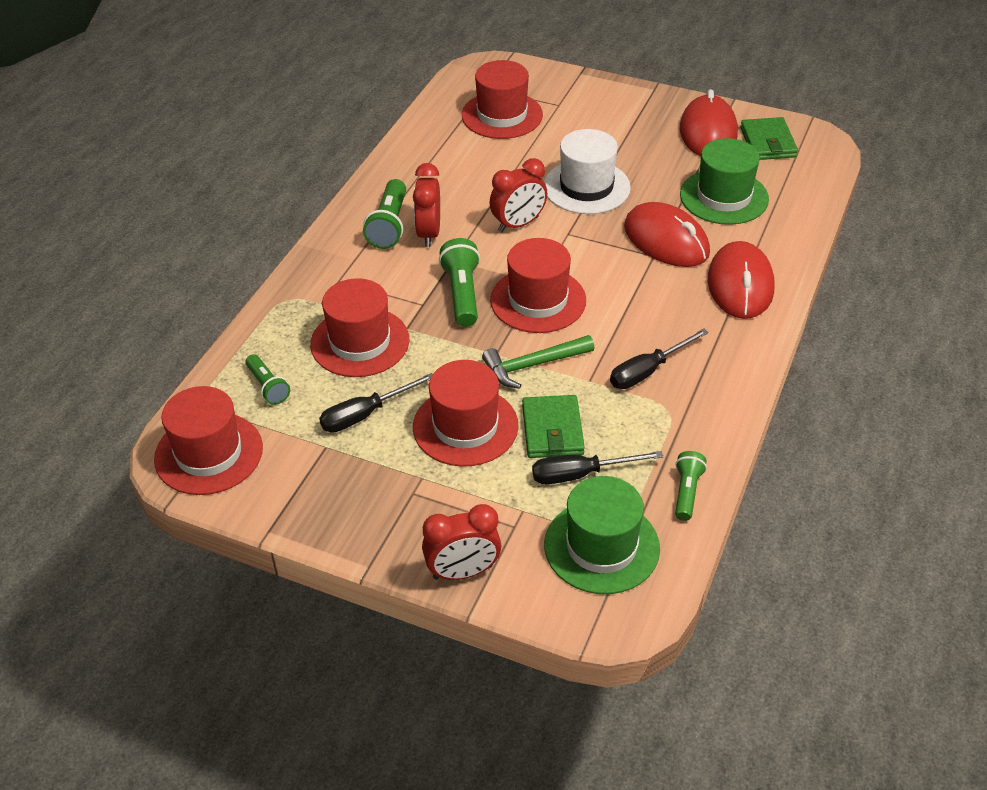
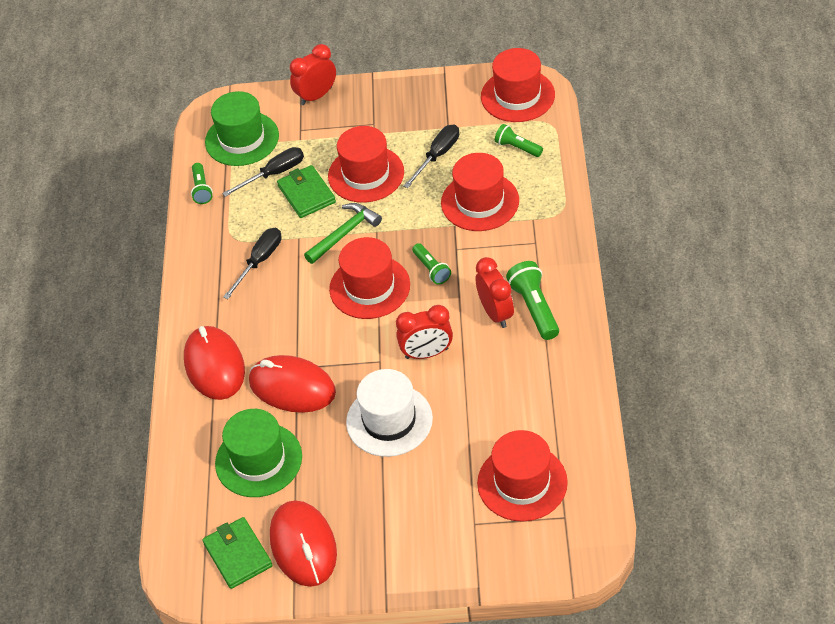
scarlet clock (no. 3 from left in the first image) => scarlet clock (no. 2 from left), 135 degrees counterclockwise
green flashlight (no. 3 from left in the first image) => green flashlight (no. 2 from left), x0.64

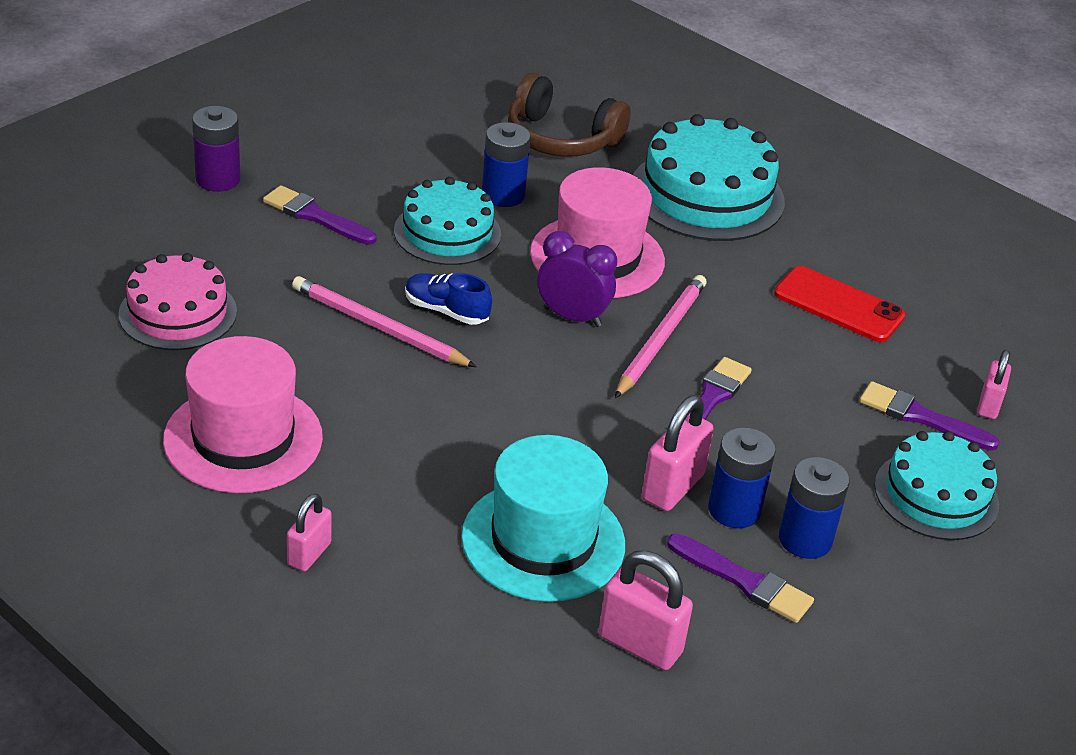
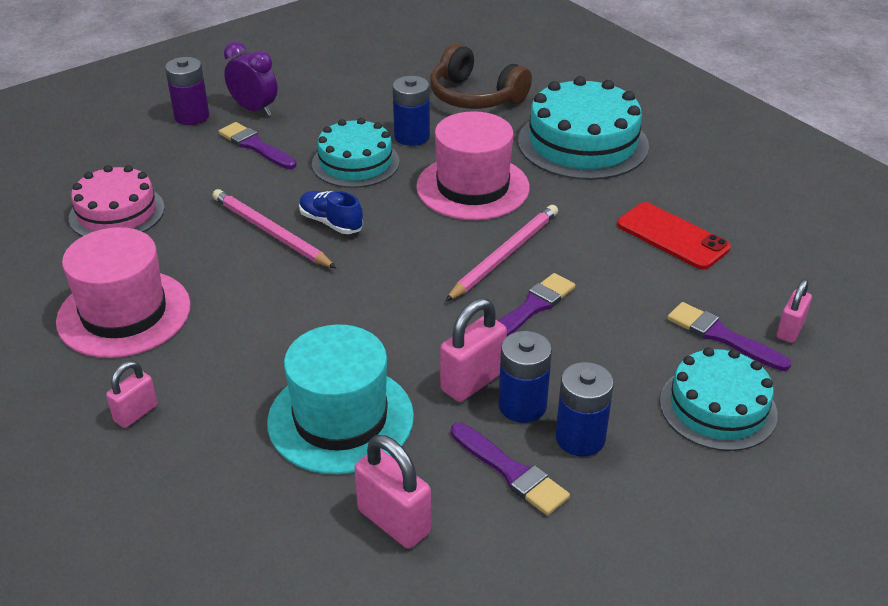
royal purple clock, relocated

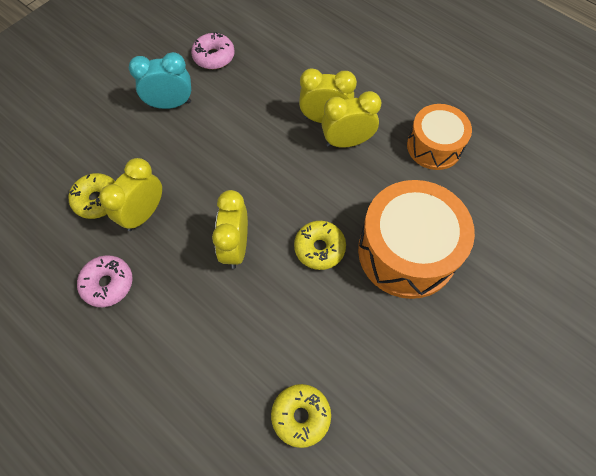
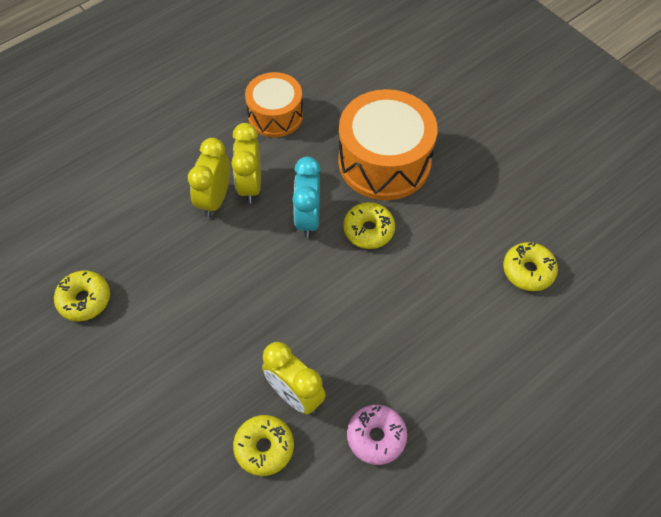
rose-pink glazed donut (no. 2 from left) => yellow glazed donut (no. 1 from left)
turquoise clock, relocated
yellow clock (no. 2 from left) => nothing

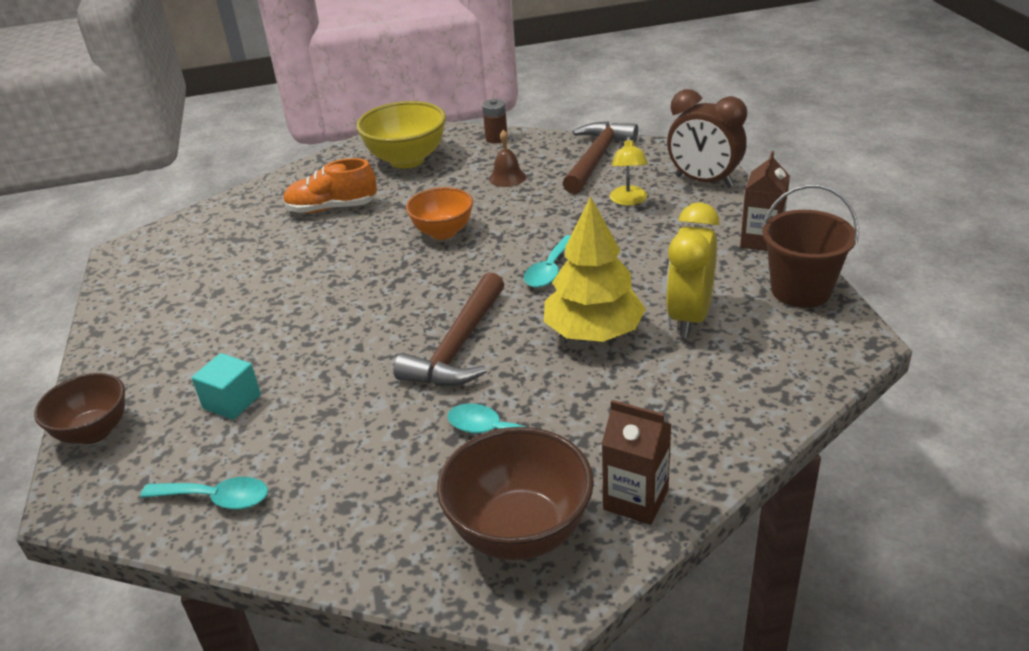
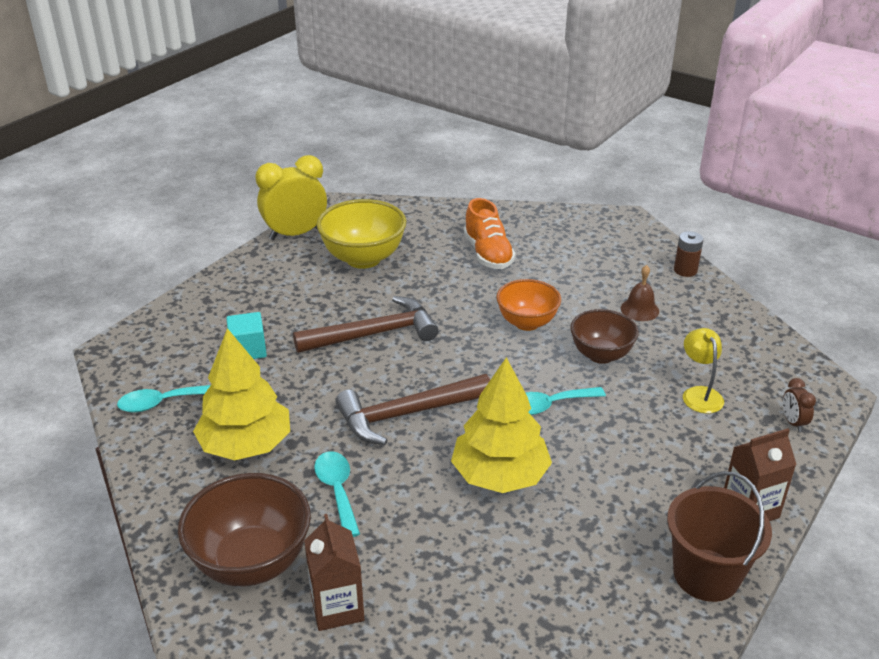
turquoise tablespoon (no. 1 from left), 105 degrees clockwise
nothing => yellow fir tree (no. 1 from left)
yellow clock, relocated
brown claw hammer (no. 2 from left in the first image) => brown claw hammer (no. 1 from left), relocated
yellow serving bowl, relocated
orange sneaker, 150 degrees counterclockwise
brown serving bowl (no. 1 from left in the first image) => brown serving bowl (no. 2 from left), relocated
yellow desk lamp, 120 degrees clockwise
brown clock, x0.45

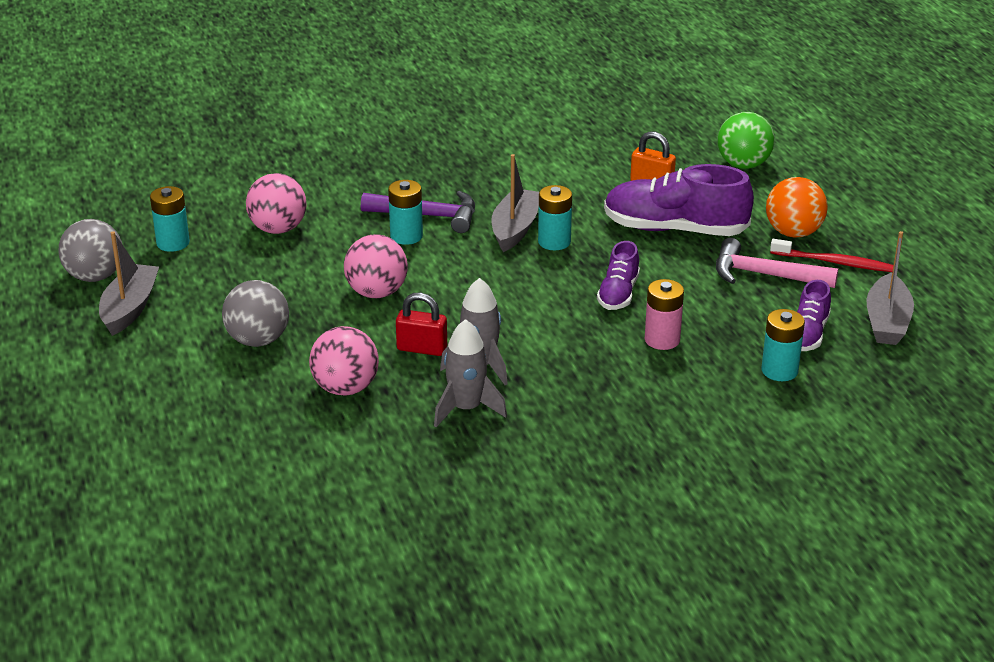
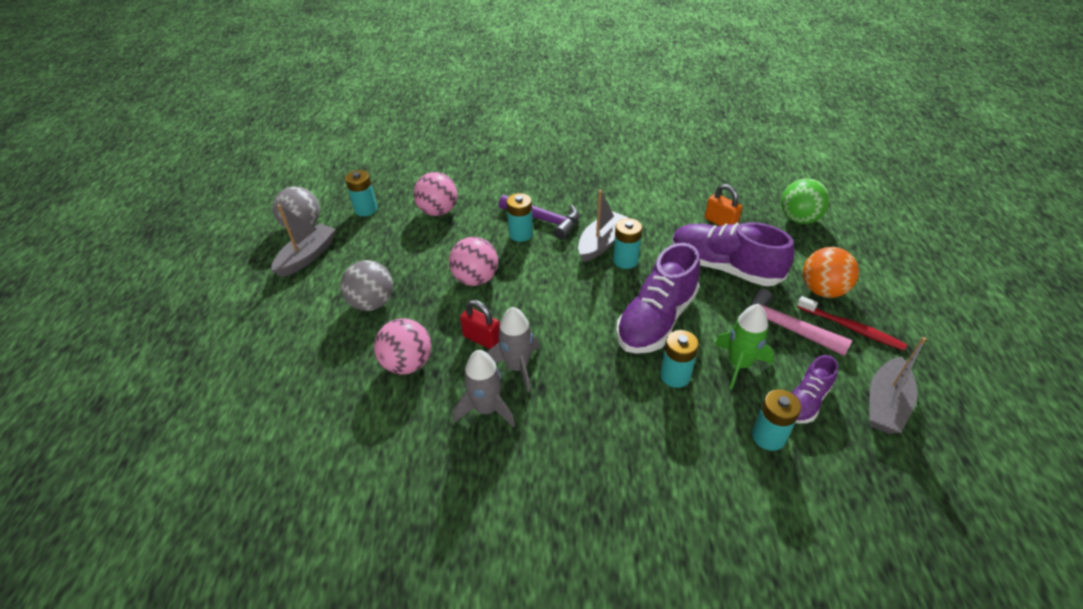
royal purple sneaker (no. 1 from left), x1.83
rose-pink power cell => turquoise power cell (no. 4 from left)
nothing => green rocket

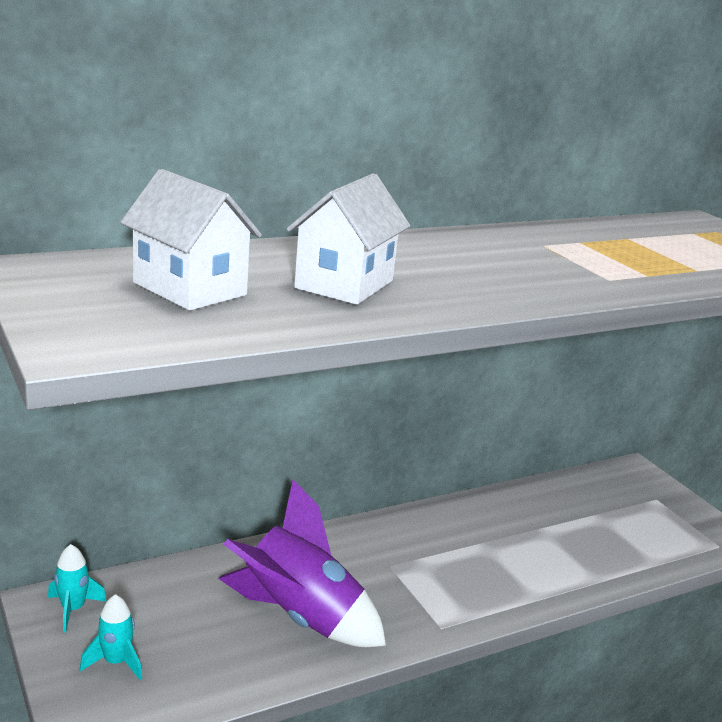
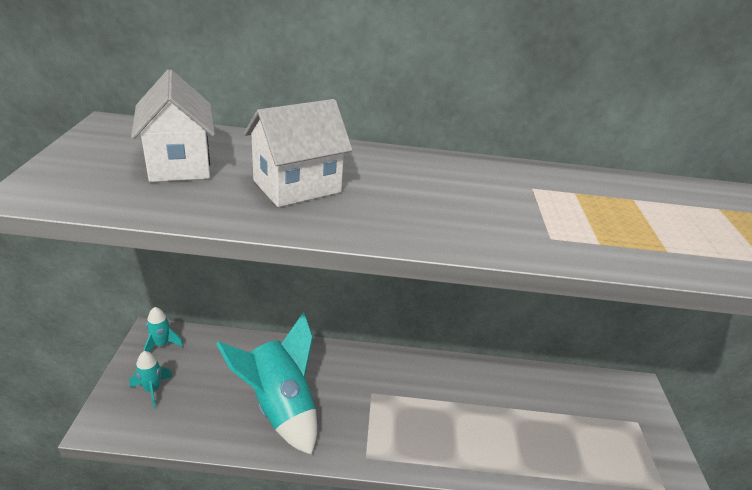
royal purple rocket => turquoise rocket (no. 3 from left)

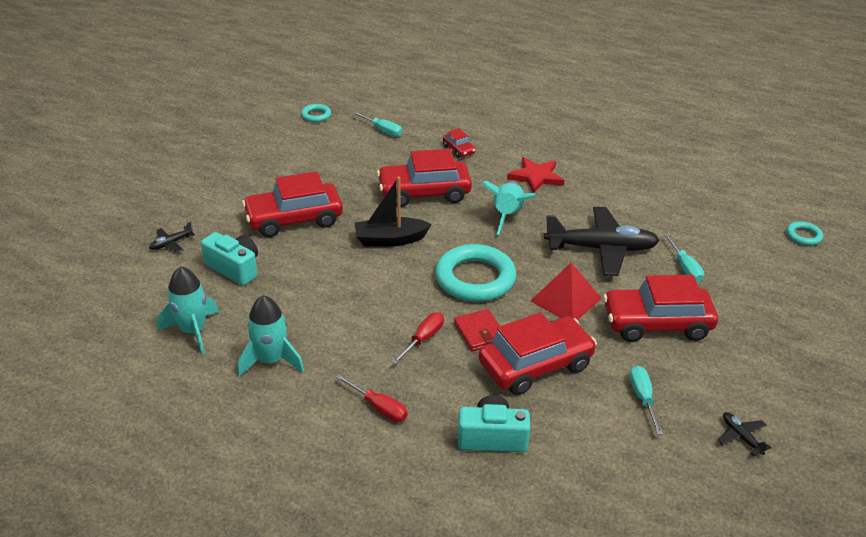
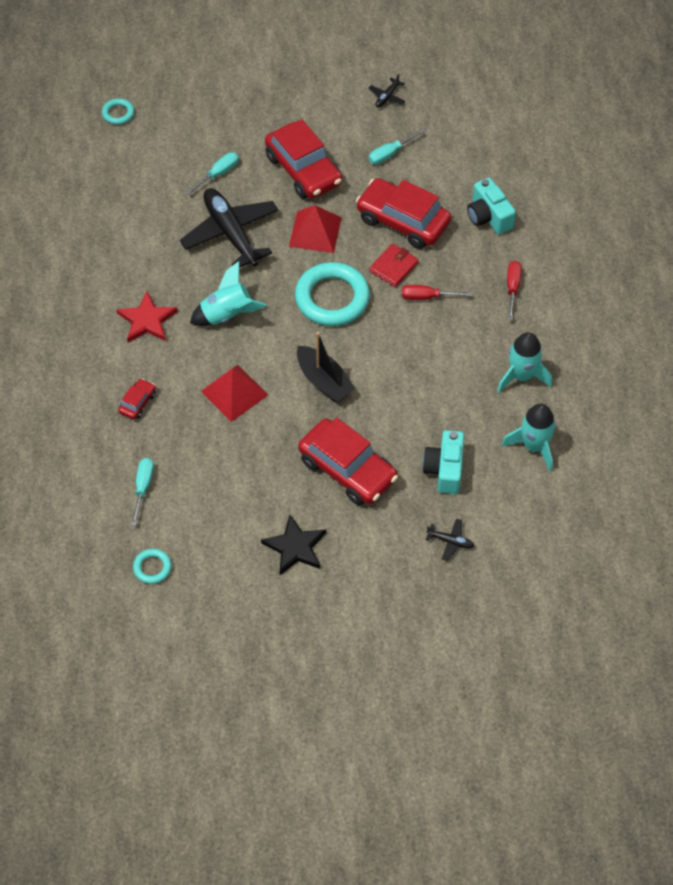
scarlet automobile (no. 2 from left) => scarlet pyramid (no. 1 from left)
nothing => black five-pointed star

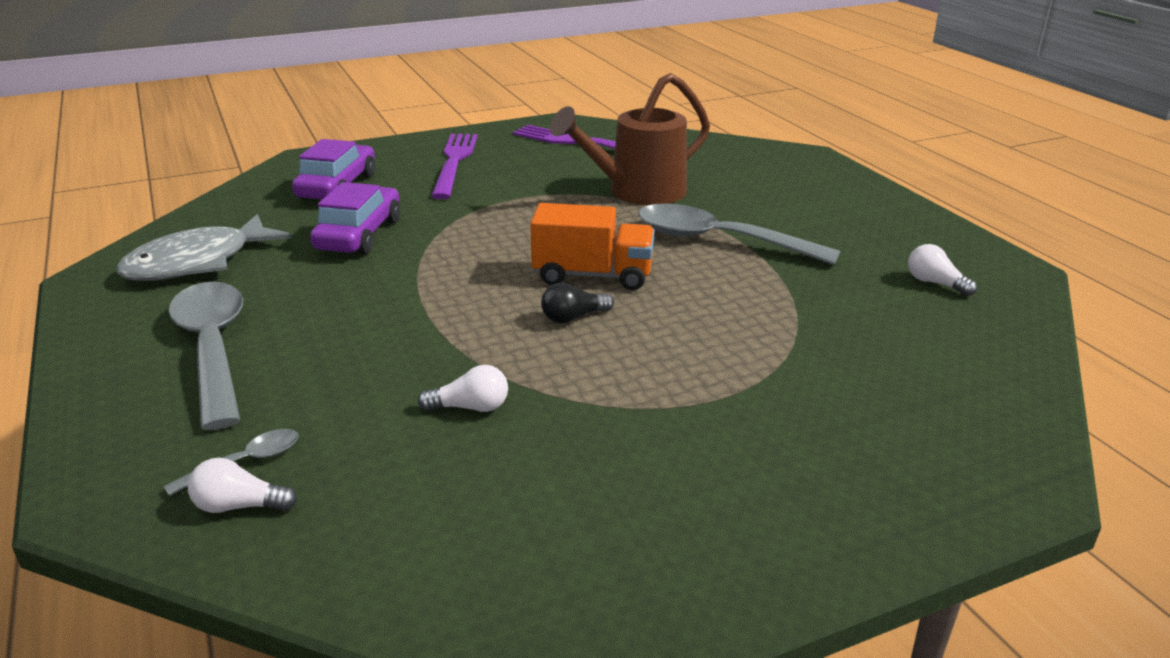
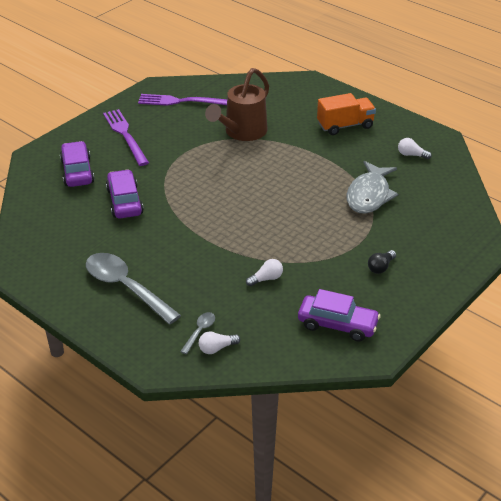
nothing => royal purple automobile (no. 3 from left)
orange truck, relocated
ash-grey toy fish, relocated
black lightbulb, relocated
ash-grey tablespoon (no. 3 from left) => nothing

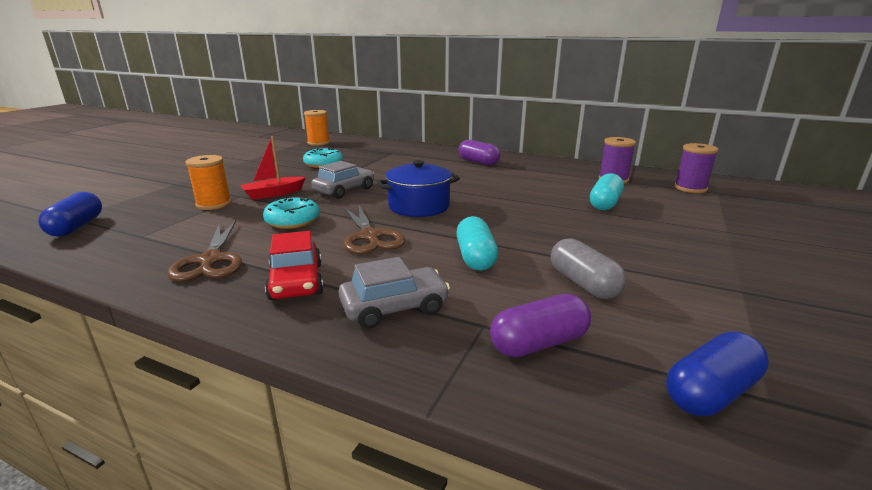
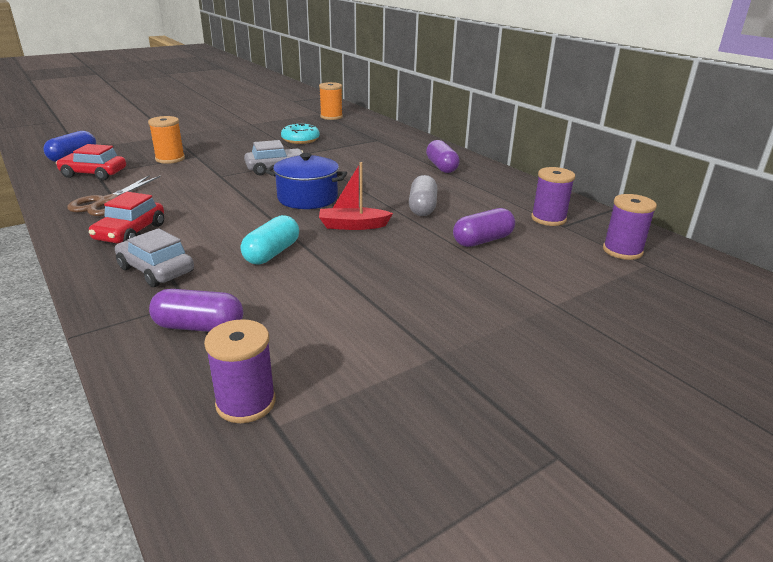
nothing => scarlet automobile (no. 1 from left)
ash-grey automobile (no. 2 from left in the first image) => ash-grey automobile (no. 1 from left), 150 degrees counterclockwise
royal blue pill shape (no. 2 from left) => royal purple spool (no. 1 from left)
scarlet toy boat, relocated
ash-grey pill shape, relocated
turquoise pill shape (no. 2 from left) => royal purple pill shape (no. 3 from left)
turquoise glazed donut (no. 1 from left) => nothing
brown scissors (no. 2 from left) => nothing

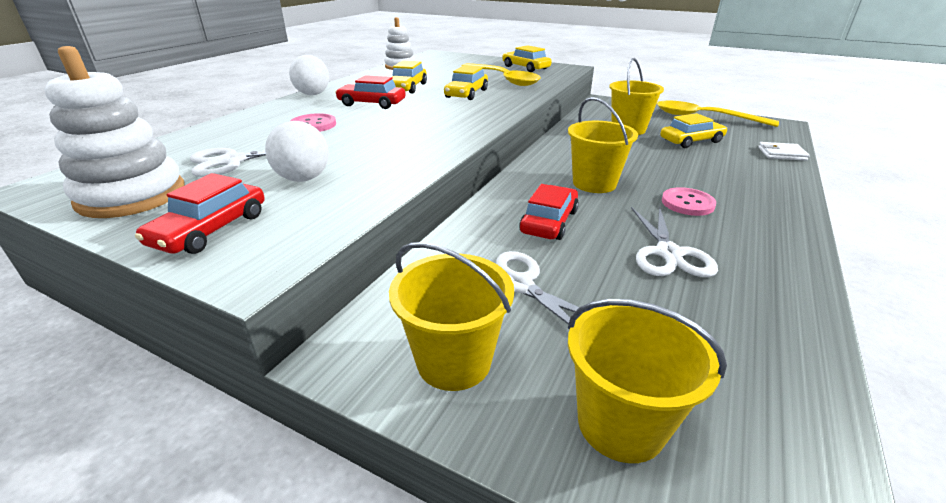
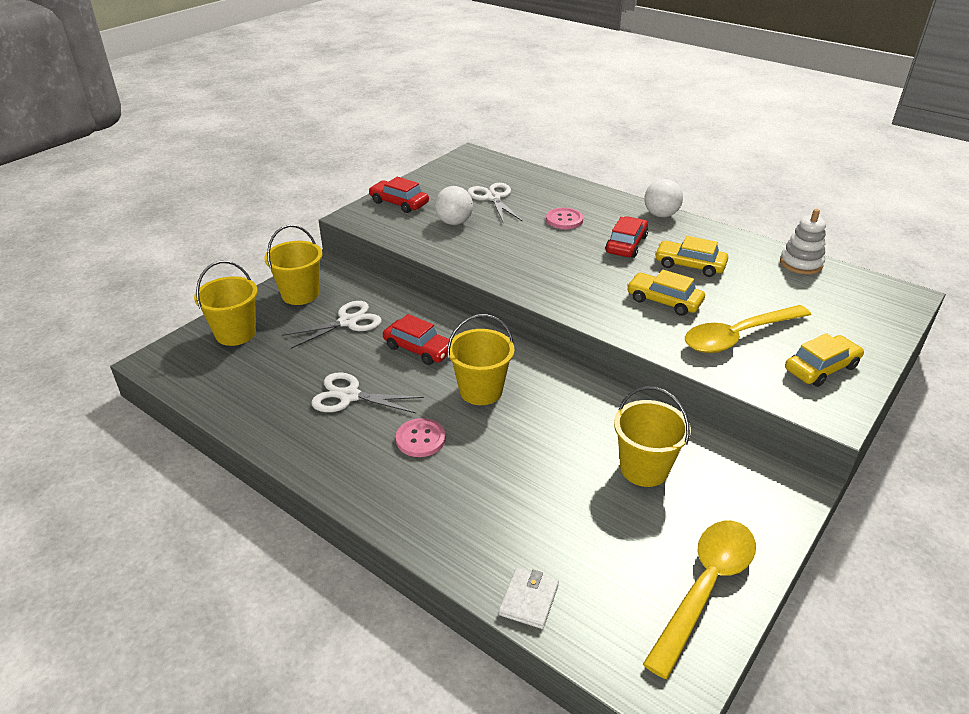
white ring stacker (no. 1 from left) => nothing
yellow automobile (no. 4 from left) => nothing

